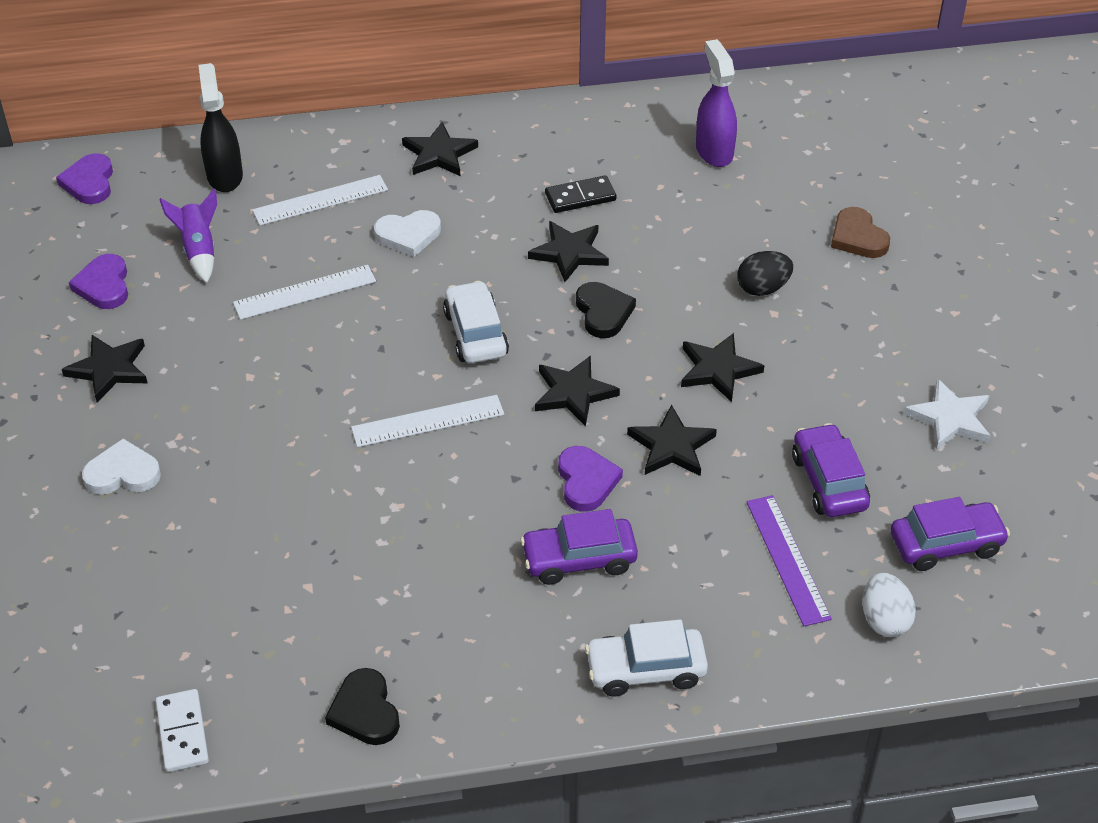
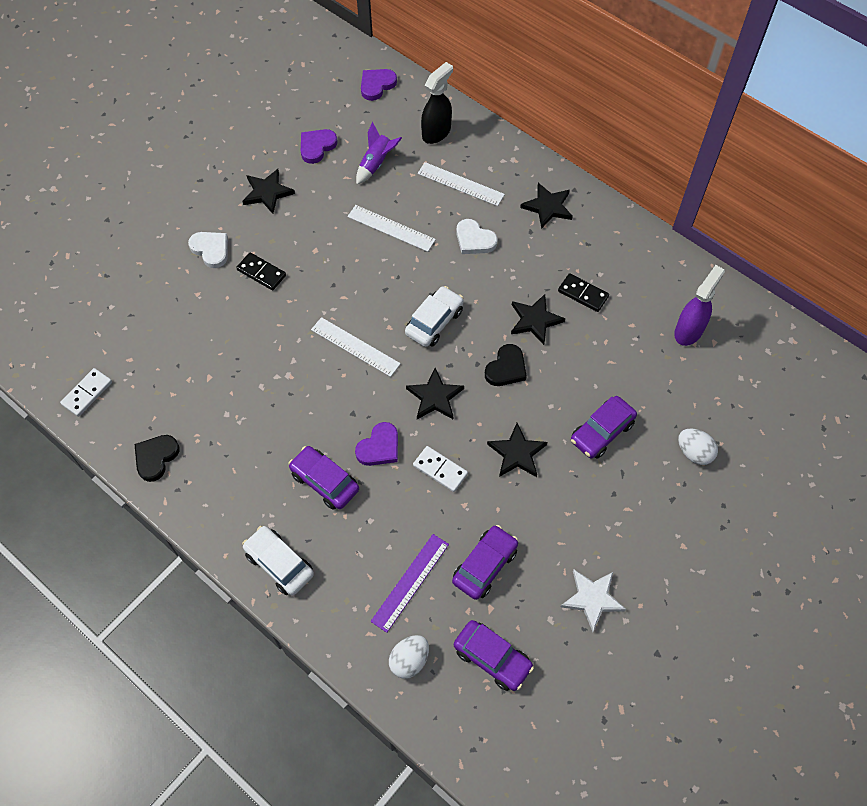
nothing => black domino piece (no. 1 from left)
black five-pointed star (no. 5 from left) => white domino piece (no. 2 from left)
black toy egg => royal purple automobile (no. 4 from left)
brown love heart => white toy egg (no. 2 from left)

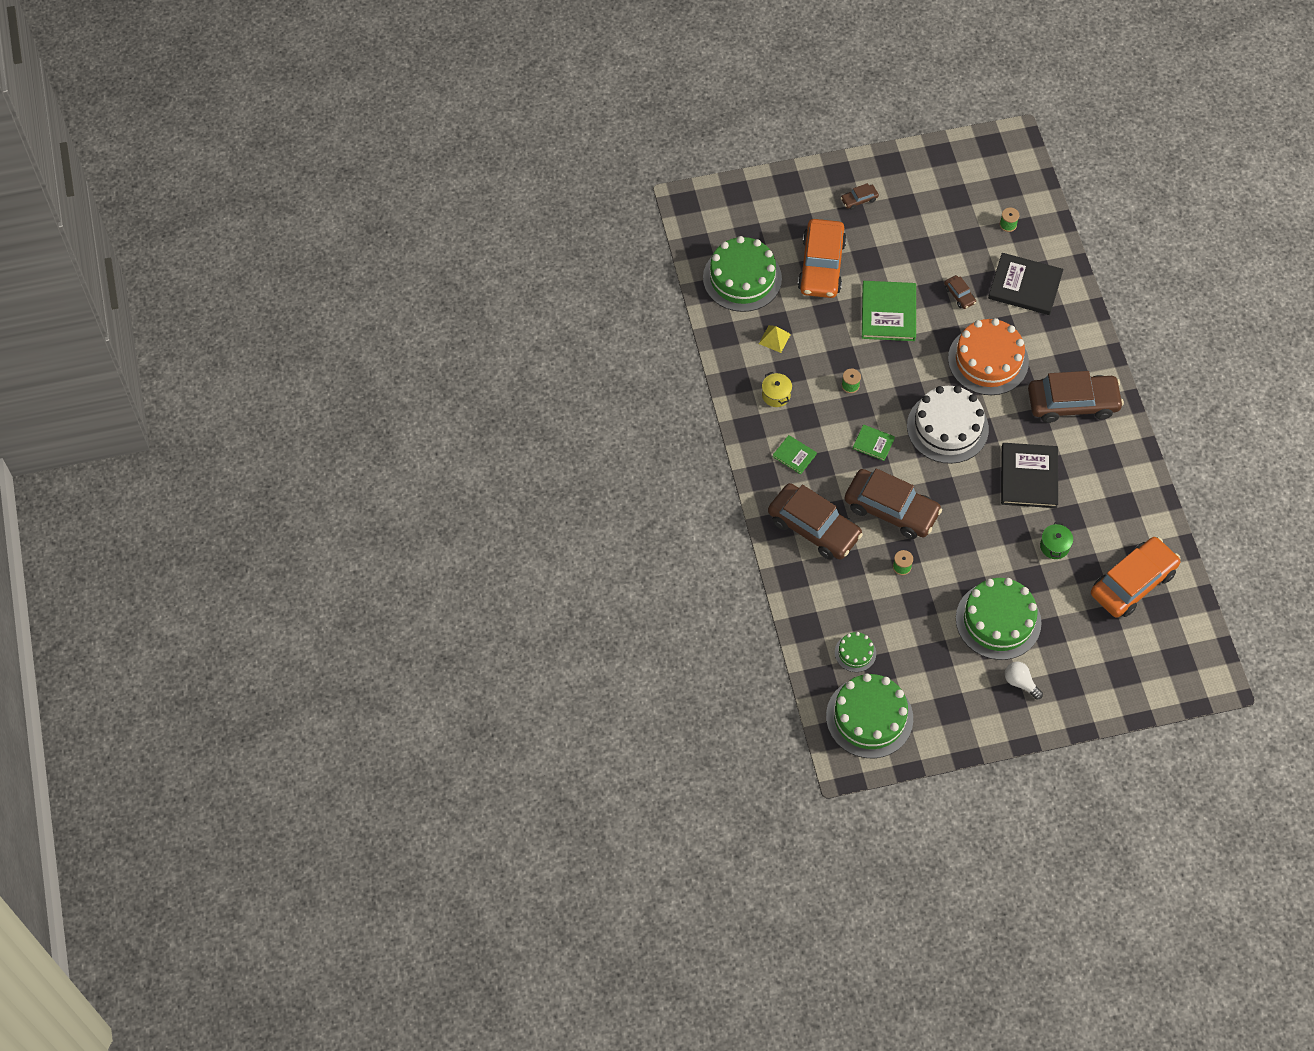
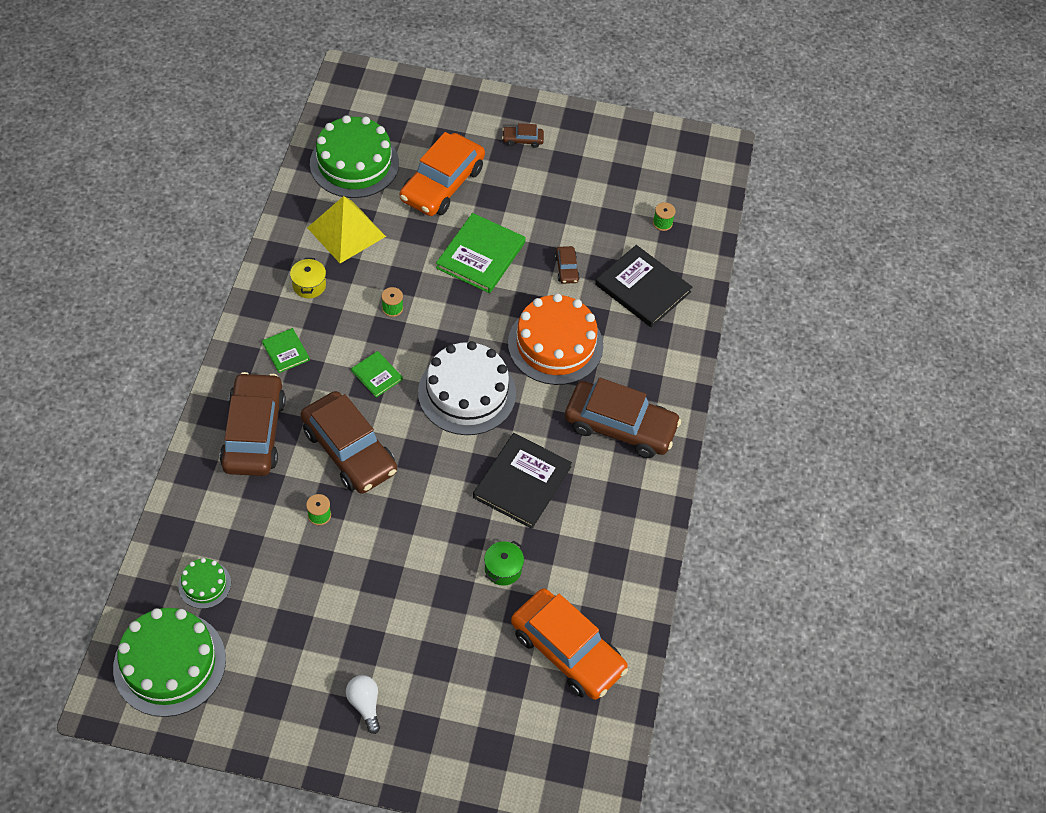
brown automobile (no. 1 from left), 150 degrees counterclockwise
yellow pyramid, x2.01
orange automobile (no. 2 from left), 60 degrees clockwise
green cake (no. 4 from left) => nothing

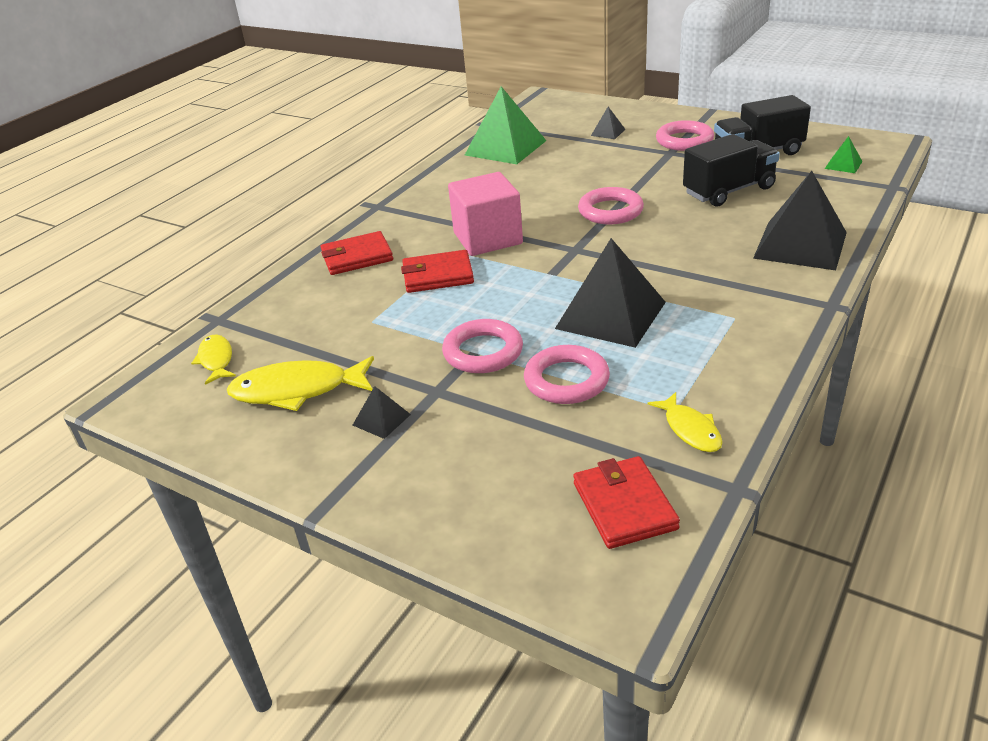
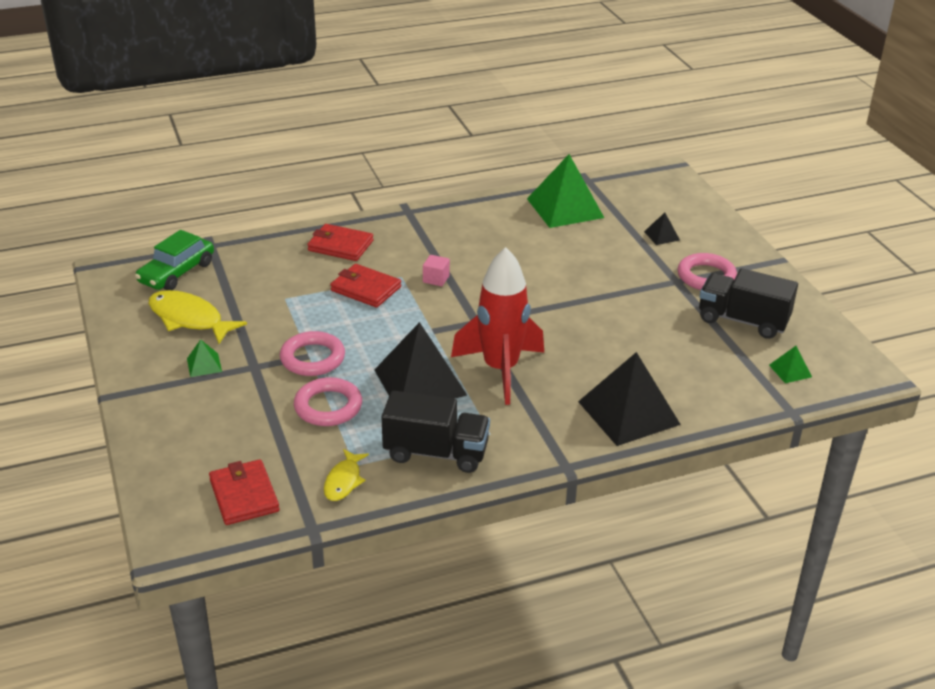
yellow toy fish (no. 1 from left) => green automobile
black pyramid (no. 1 from left) => green pyramid (no. 1 from left)
scarlet billfold (no. 3 from left in the first image) => scarlet billfold (no. 1 from left), 45 degrees counterclockwise
black truck (no. 1 from left), relocated
rose-pink solid cube, x0.43
nothing => scarlet rocket
rose-pink ring (no. 3 from left) => nothing

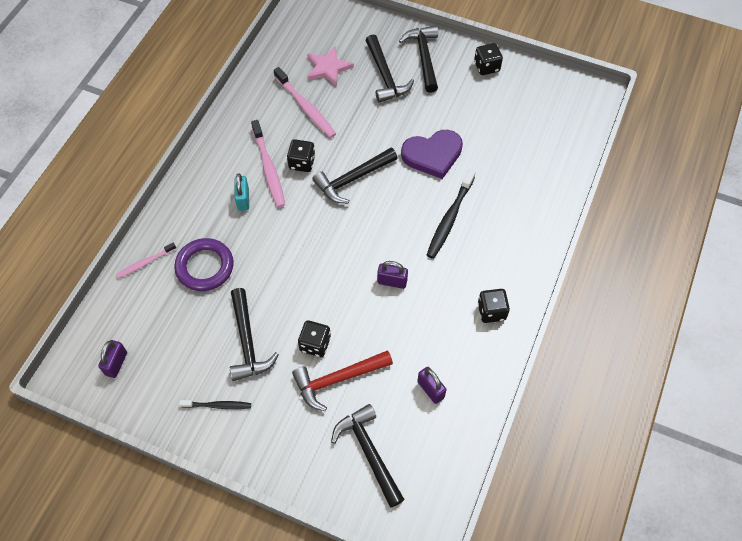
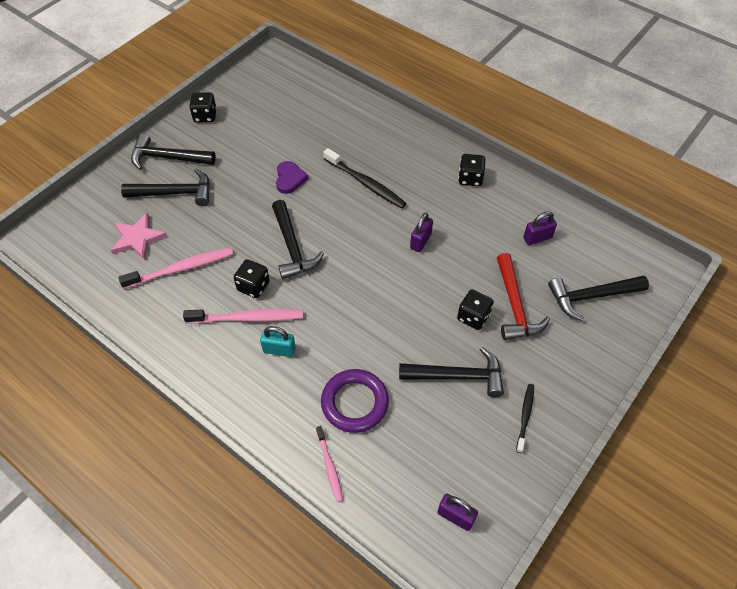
royal purple love heart, x0.61

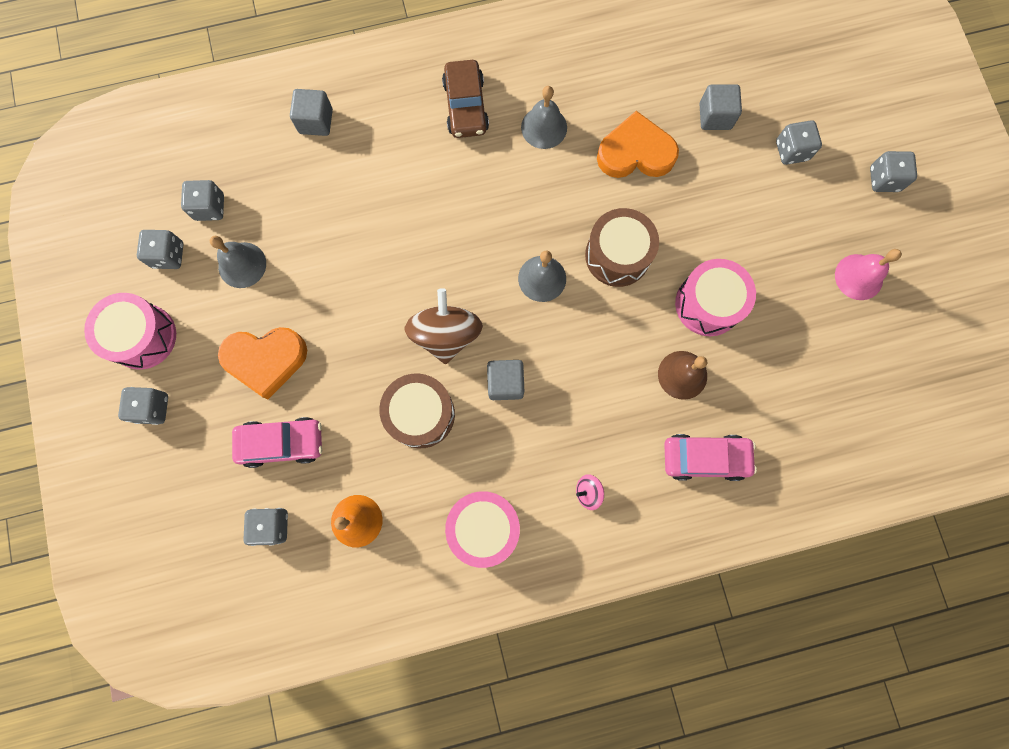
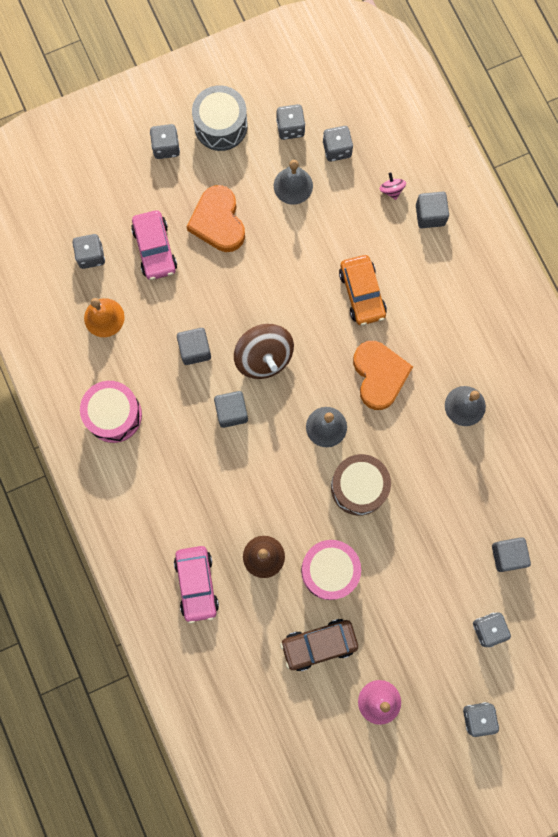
brown drum (no. 1 from left) => ash-grey solid cube (no. 1 from left)
rose-pink drum (no. 1 from left) => ash-grey drum
brown toy top, 75 degrees clockwise
brown automobile, relocated
nothing => orange automobile
orange love heart (no. 2 from left), relocated
rose-pink toy top, relocated

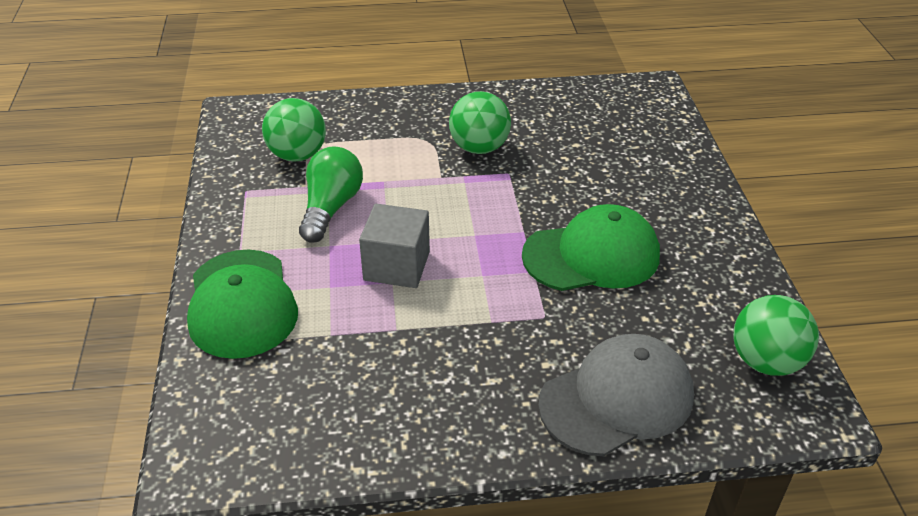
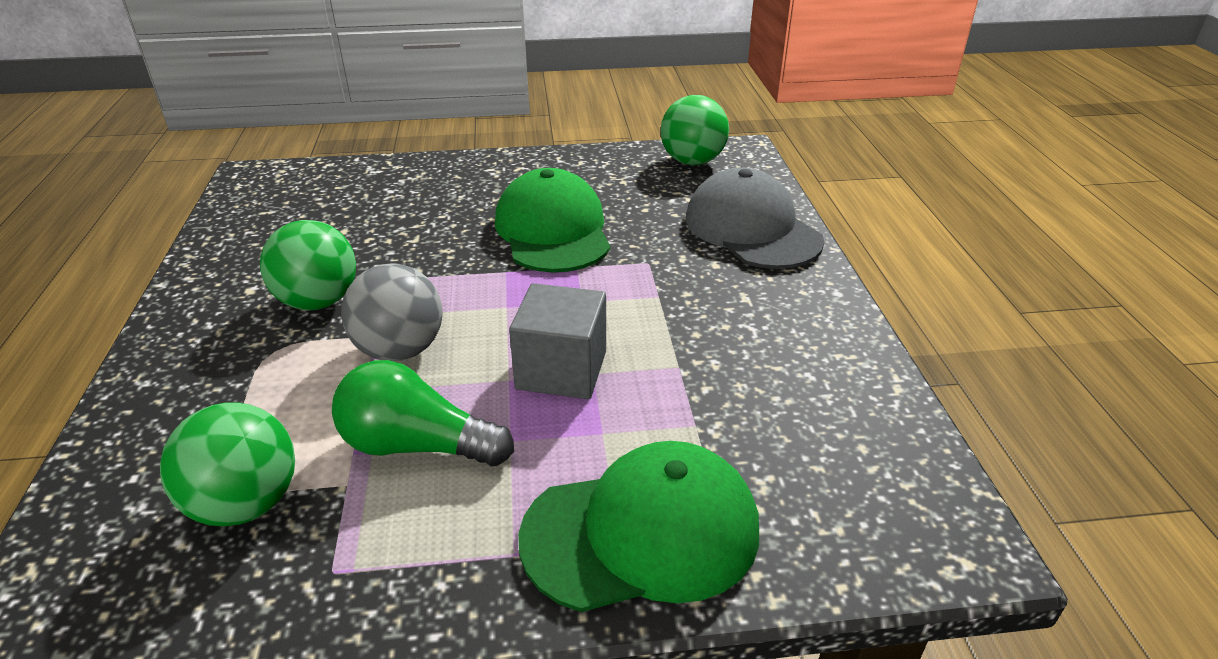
nothing => ash-grey sphere

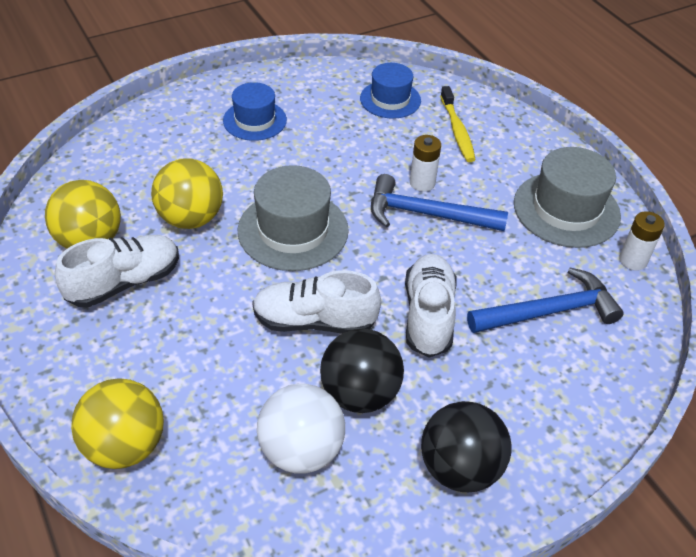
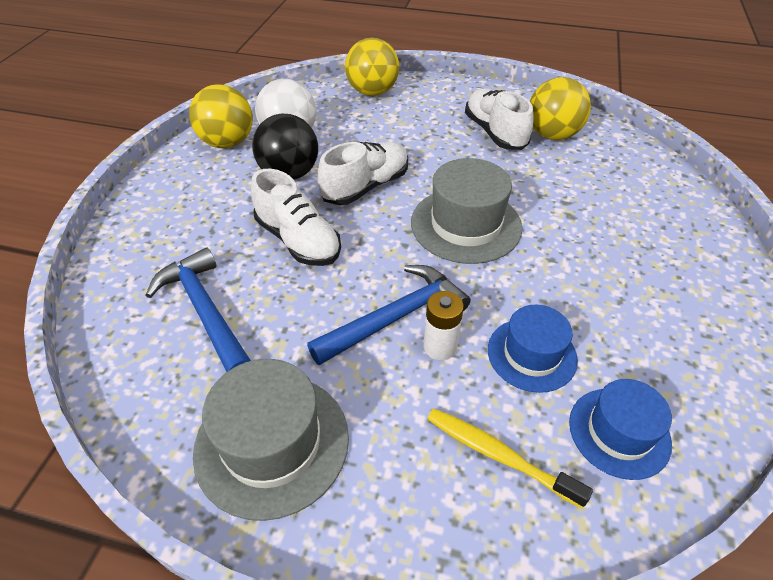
royal blue claw hammer (no. 2 from left in the first image) => royal blue claw hammer (no. 1 from left), 120 degrees clockwise
yellow sphere (no. 3 from left in the first image) => yellow sphere (no. 1 from left), relocated
white sneaker (no. 1 from left in the first image) => white sneaker (no. 3 from left), 150 degrees clockwise
royal blue tall hat (no. 1 from left), relocated
black sphere (no. 2 from left) => nothing
white power cell (no. 2 from left) => nothing

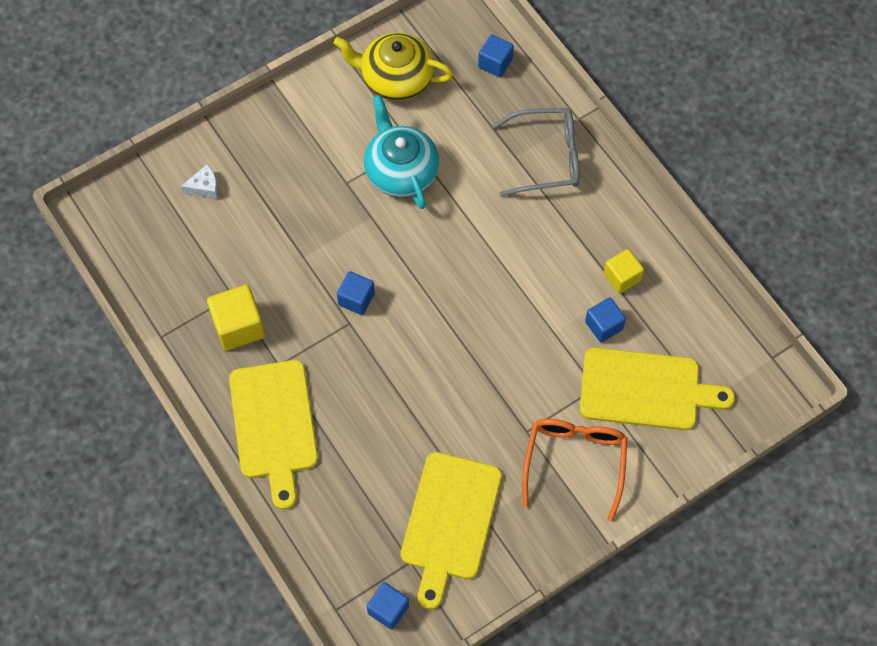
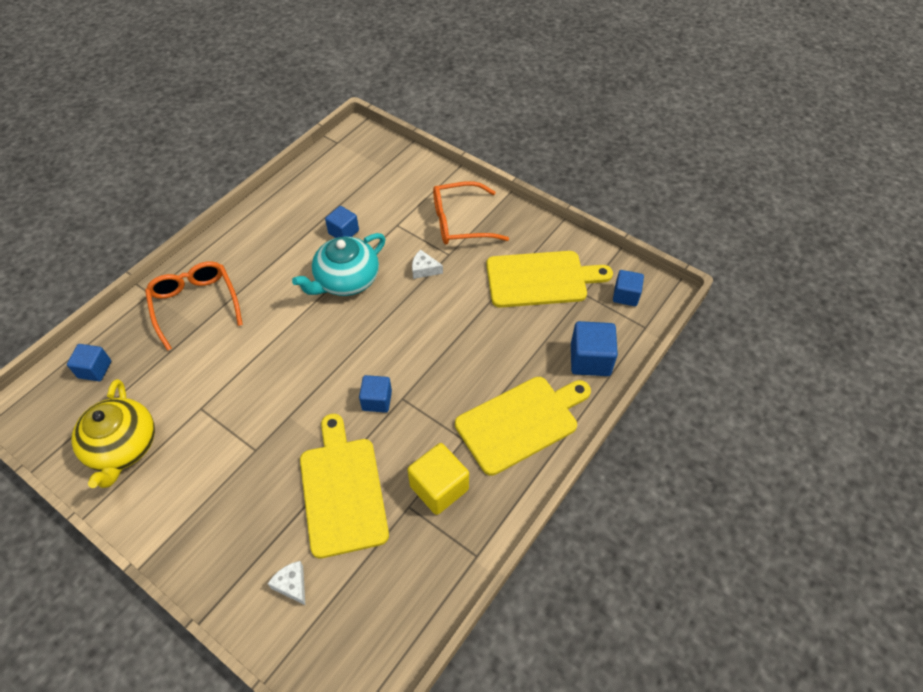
ash-grey eyeglasses => orange eyeglasses (no. 1 from left)
turquoise teapot, relocated
yellow chopping board (no. 3 from left in the first image) => yellow chopping board (no. 1 from left), relocated
nothing => white piece of cheese (no. 2 from left)
nothing => royal blue solid cube (no. 4 from left)
yellow solid cube (no. 2 from left) => nothing

